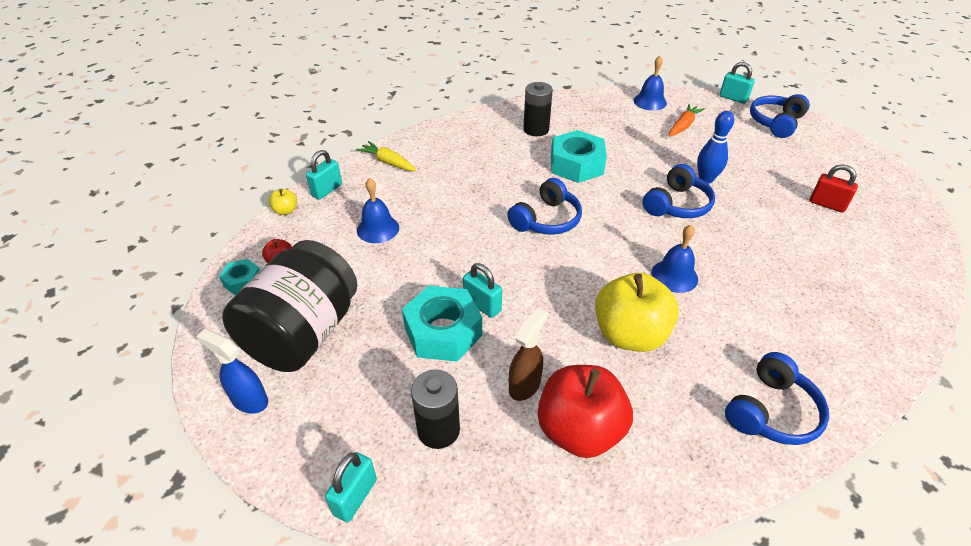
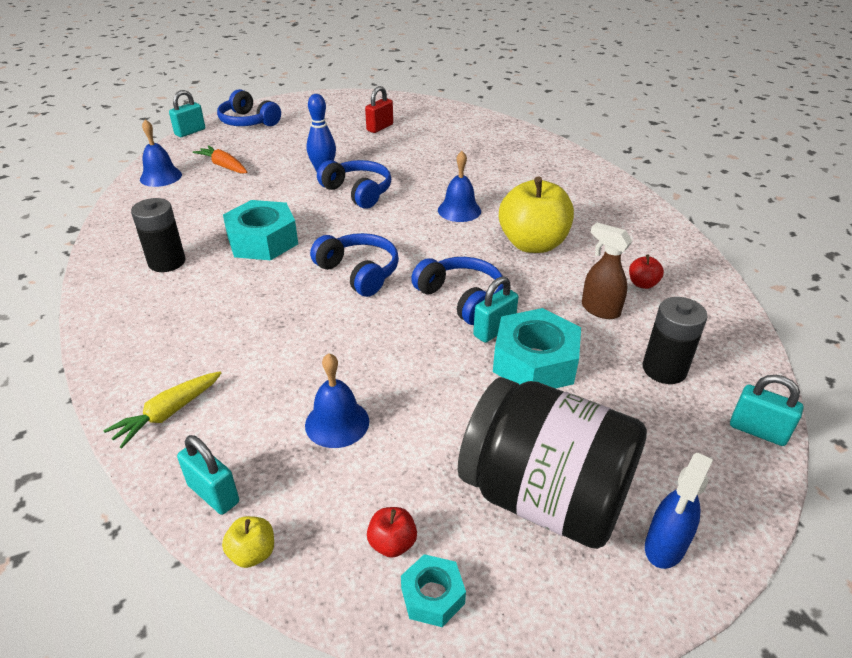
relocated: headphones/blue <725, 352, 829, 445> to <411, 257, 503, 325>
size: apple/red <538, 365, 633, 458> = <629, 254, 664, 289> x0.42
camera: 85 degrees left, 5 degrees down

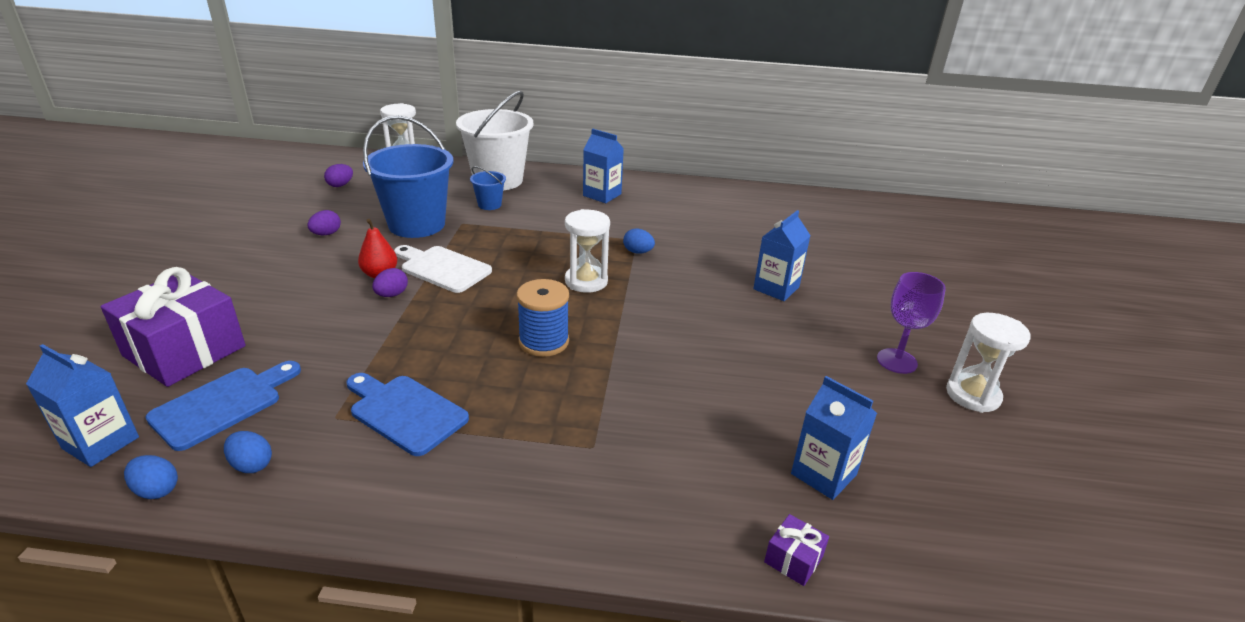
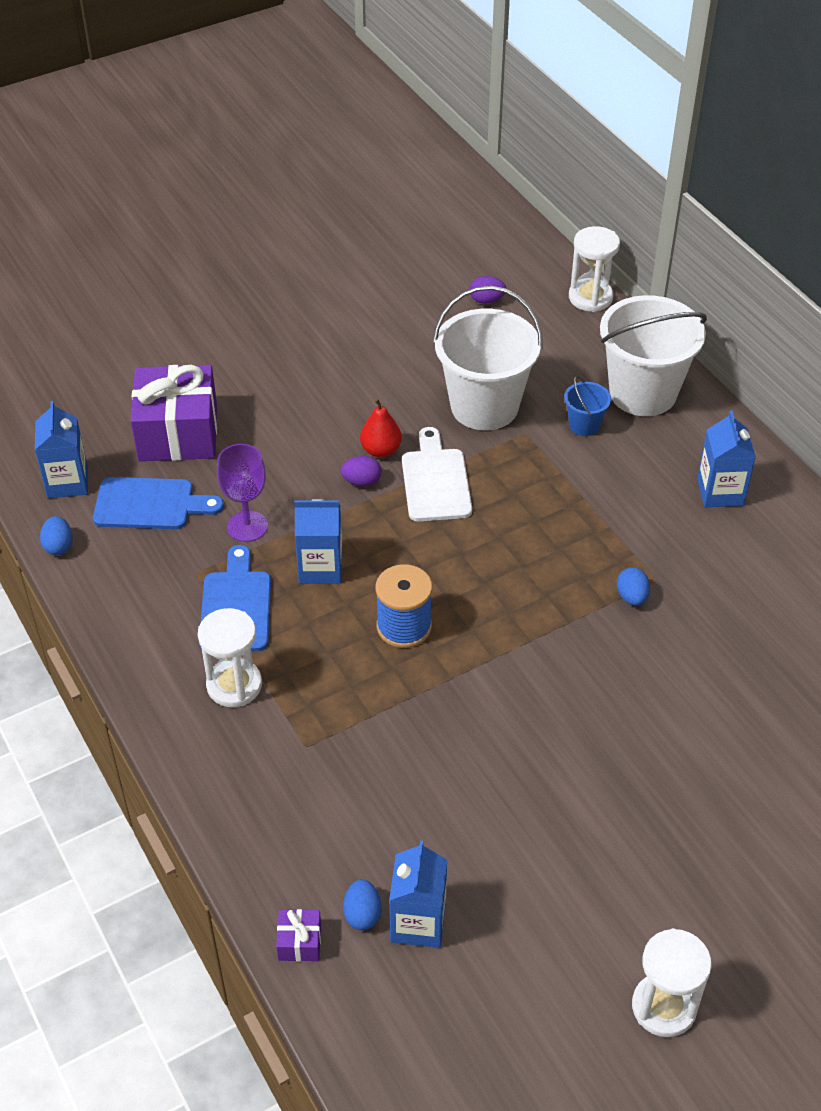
missing: egg/purple <307, 210, 341, 235>
relocated: egg/blue <224, 431, 272, 473> to <343, 879, 381, 930>; hourglass/white <565, 209, 610, 293> to <198, 608, 262, 707>; carton/blue <753, 210, 811, 301> to <294, 499, 342, 584>; goblet/purple <877, 272, 946, 374> to <217, 444, 268, 542>
colour: bucket/blue <363, 115, 454, 238> to bucket/white <433, 286, 543, 430>
camera: 55 degrees right, 15 degrees up

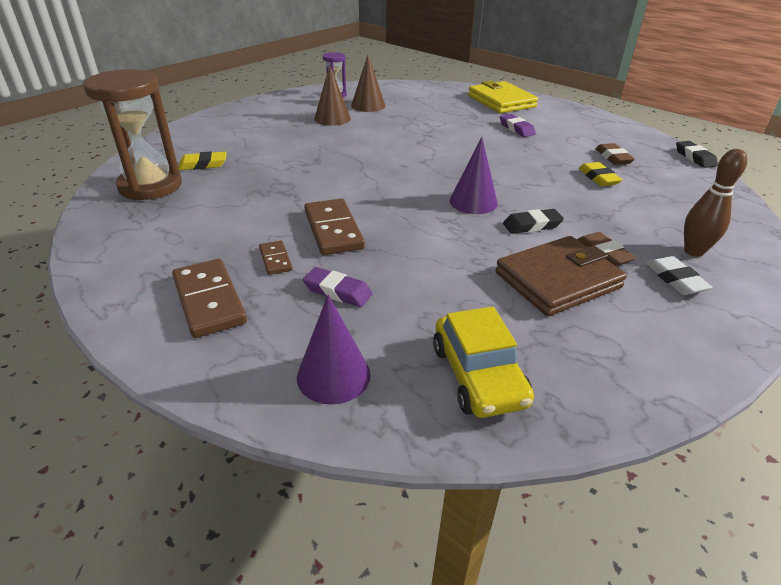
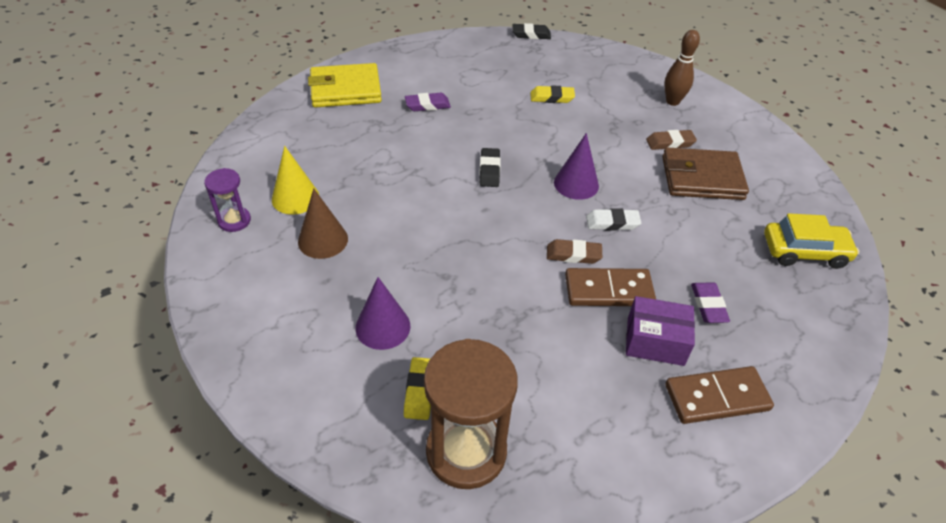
relocated: cone/purple <297, 294, 371, 405> to <355, 277, 410, 350>; eraser/black <503, 209, 564, 234> to <479, 148, 501, 187>; eraser/brown <596, 143, 635, 165> to <547, 239, 602, 264>; eraser/white <646, 256, 713, 295> to <586, 208, 641, 231>
exchanged: domino/brown <259, 240, 293, 275> to box/purple <626, 296, 695, 366>
colour: cone/brown <351, 55, 385, 112> to cone/yellow <272, 146, 319, 215>
spun: eraser/purple <303, 267, 373, 307> = <691, 282, 730, 323> 45 degrees counterclockwise; wallet/brown <495, 236, 627, 316> = <662, 147, 749, 200> 75 degrees counterclockwise
camera: 75 degrees left, 10 degrees up

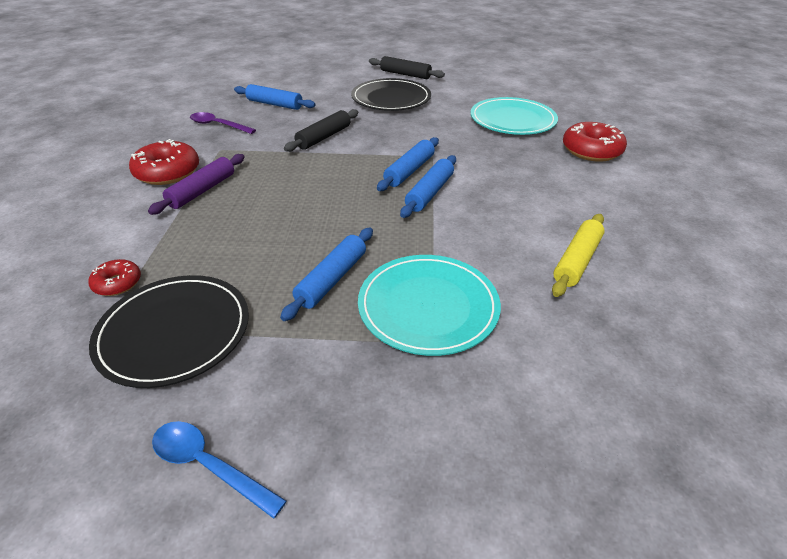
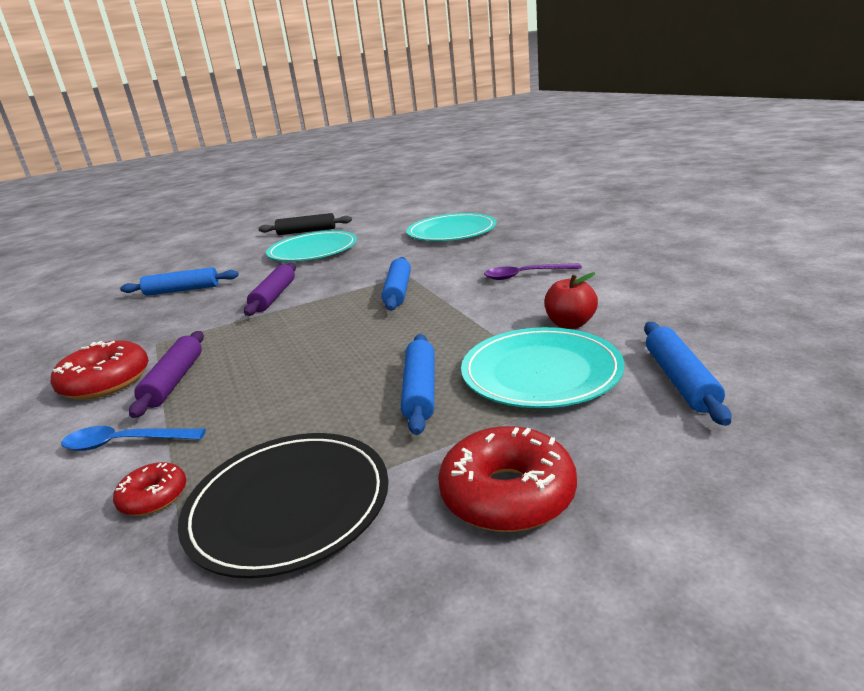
missing: rolling pin/yellow <552, 214, 605, 297>
appeared: apple/red <544, 272, 598, 329>
relocated: spoon/blue <152, 421, 287, 519> to <61, 426, 206, 451>; spoon/purple <190, 112, 256, 134> to <484, 263, 582, 280>; rolling pin/blue <400, 155, 456, 218> to <644, 322, 732, 426>; donut/red <563, 122, 627, 162> to <438, 426, 577, 532>
colour: rolling pin/black <284, 109, 359, 152> to rolling pin/purple <244, 263, 296, 316>; plate/black <351, 78, 431, 111> to plate/turquoise <266, 231, 357, 261>
camera: 25 degrees left, 15 degrees down

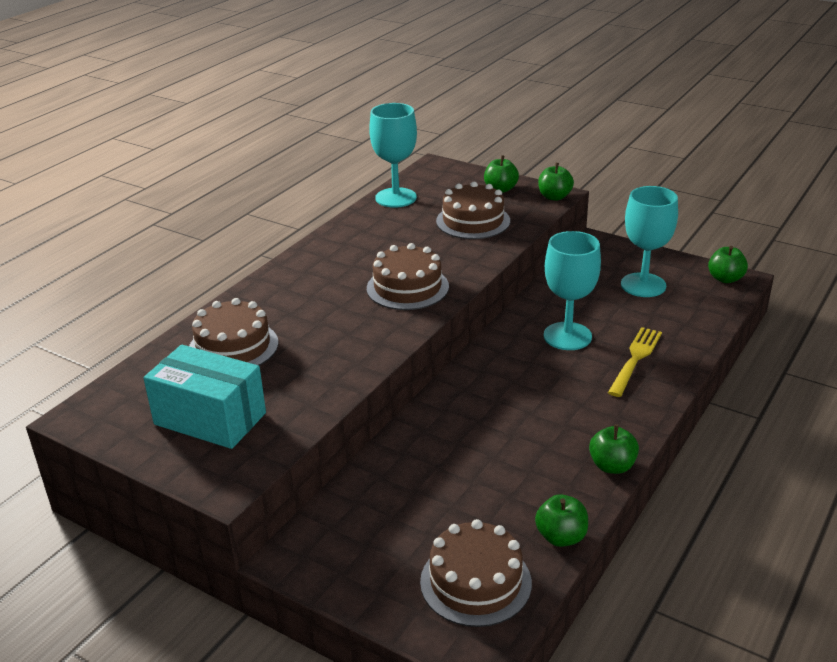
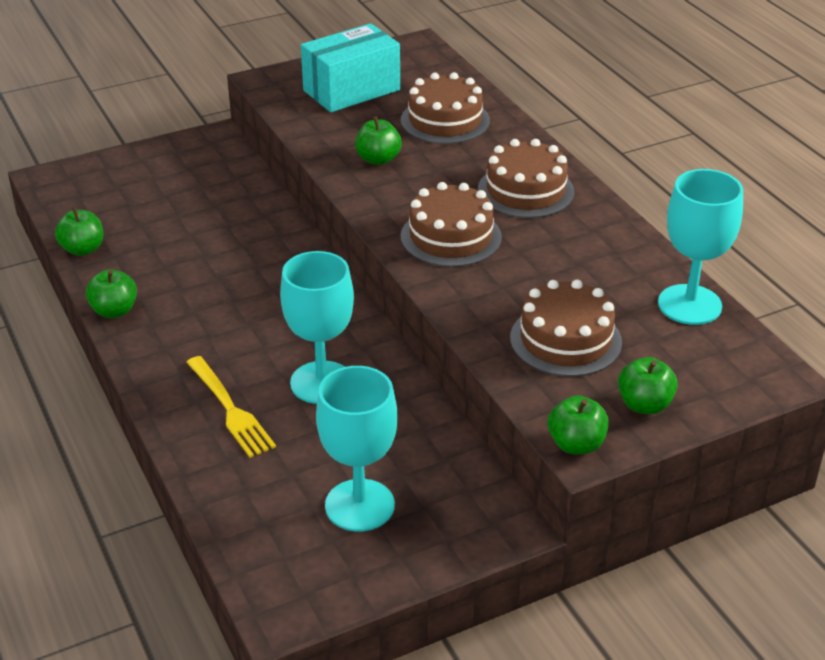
relocated: cake/brown <420, 519, 532, 627> to <478, 139, 574, 218>; apple/green <708, 246, 748, 283> to <355, 116, 402, 165>
camera: 120 degrees right, 5 degrees up

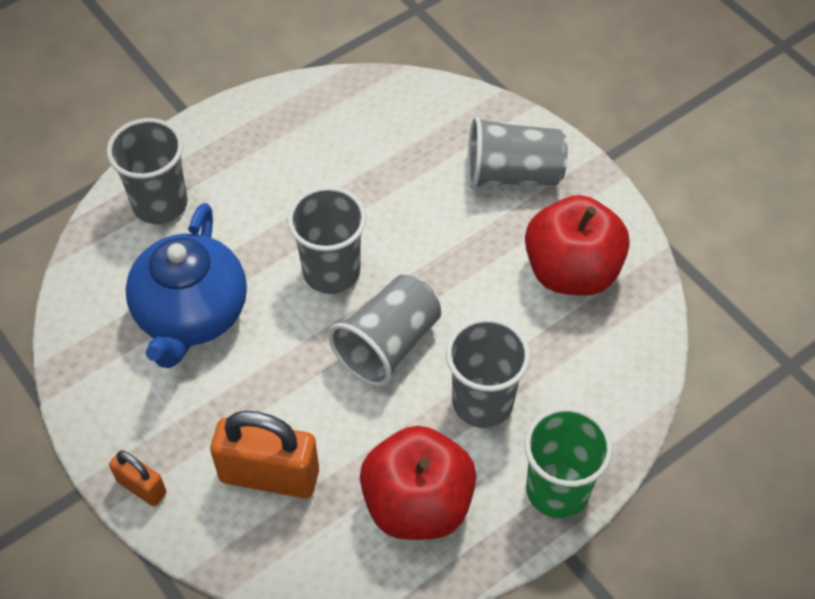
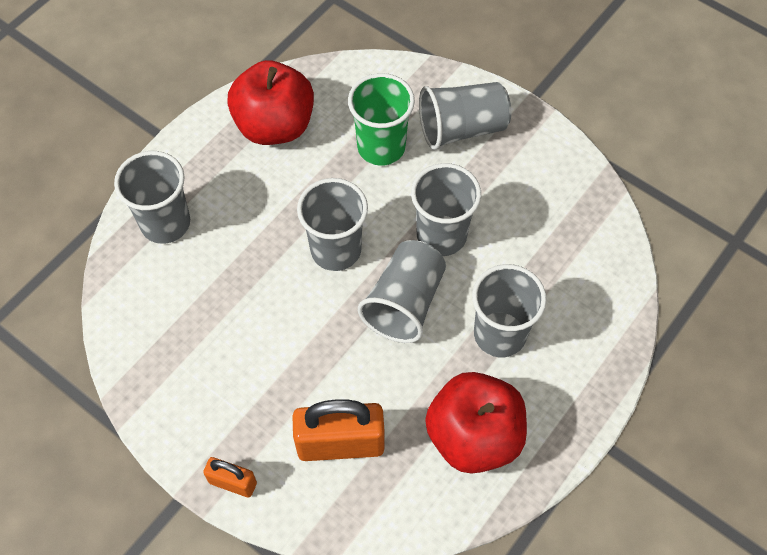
missing: teapot/blue <126, 203, 247, 368>
appeared: cup/grey <411, 163, 481, 256>
relocated: cup/green <524, 407, 613, 518> to <348, 73, 415, 166>; apple/red <525, 195, 630, 296> to <227, 60, 314, 145>
camera: 15 degrees left, 5 degrees up

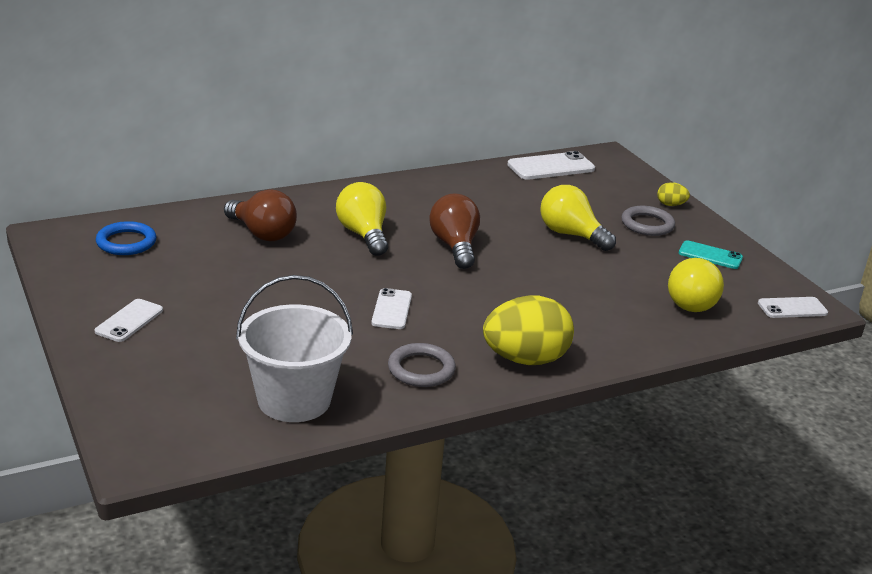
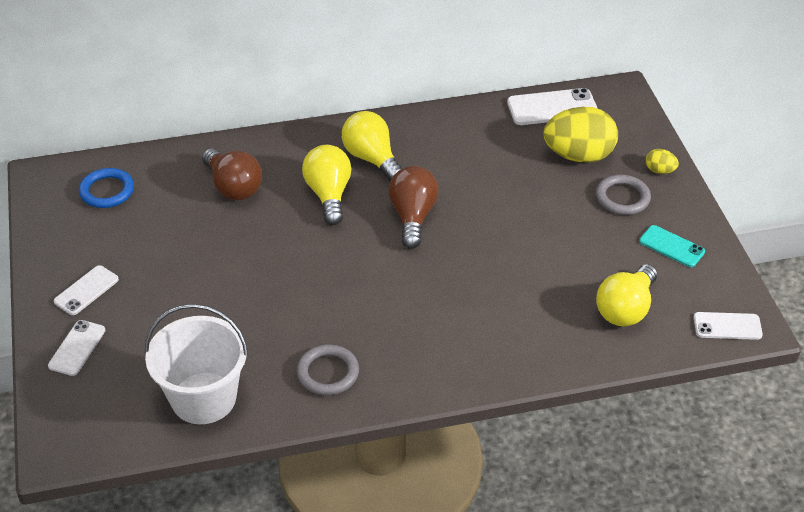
relocated: phone/white <371, 288, 412, 329> to <48, 320, 105, 376>; egg/yellow <483, 295, 574, 365> to <543, 107, 618, 163>; light bulb/yellow <540, 185, 616, 251> to <342, 111, 402, 181>
camera: 15 degrees right, 15 degrees up

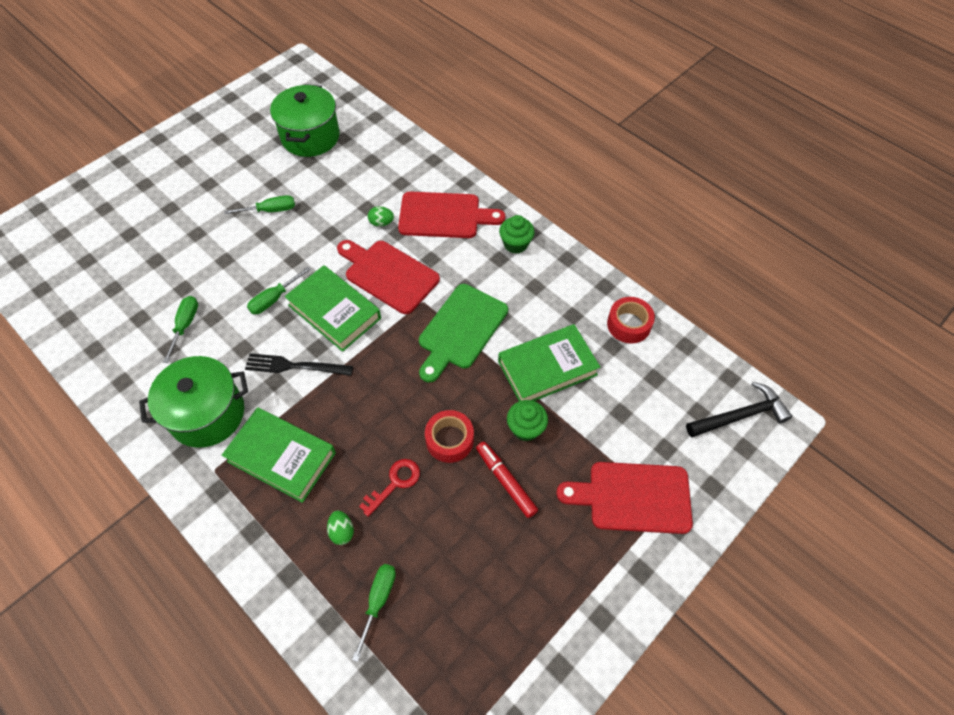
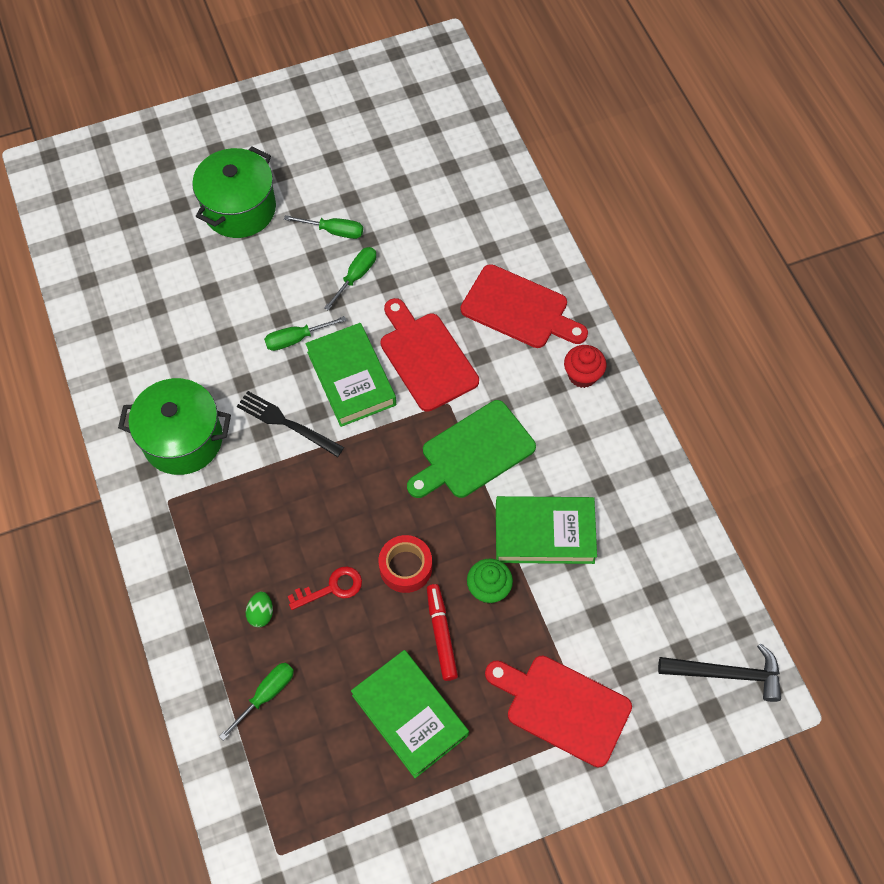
missing: egg/green <368, 206, 394, 227>; tape/red <607, 297, 655, 344>
relocated: screwdriver/green <163, 296, 198, 363> to <324, 247, 376, 311>; book/green <222, 407, 336, 503> to <351, 650, 469, 778>; pot/green <270, 84, 340, 157> to <192, 146, 276, 238>
colour: cupcake/green <499, 215, 535, 254> to cupcake/red <564, 345, 606, 388>
camera: 25 degrees right, 5 degrees up

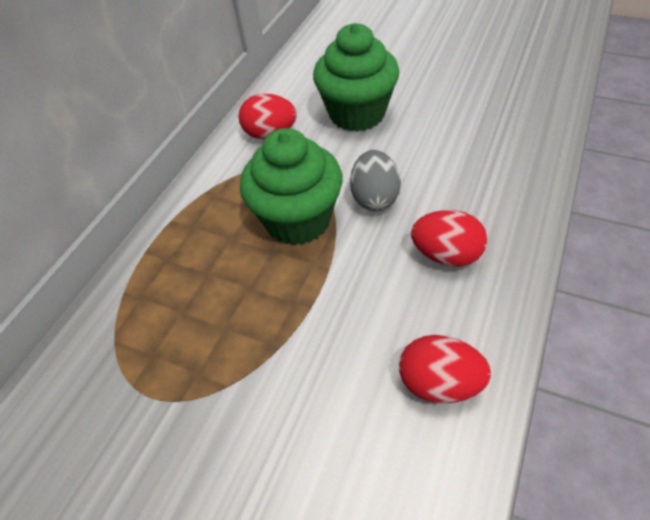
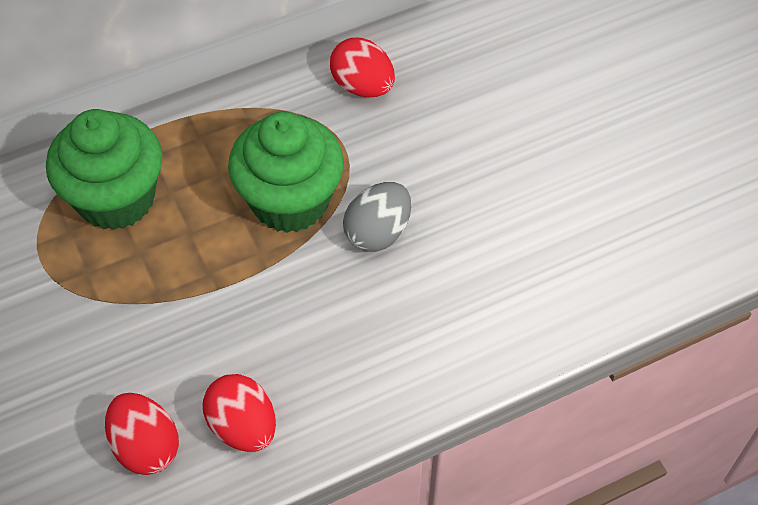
relocated: cupcake/green <313, 23, 399, 132> to <46, 109, 162, 230>; egg/red <411, 210, 487, 267> to <105, 393, 179, 475>
camera: 35 degrees right, 5 degrees up

